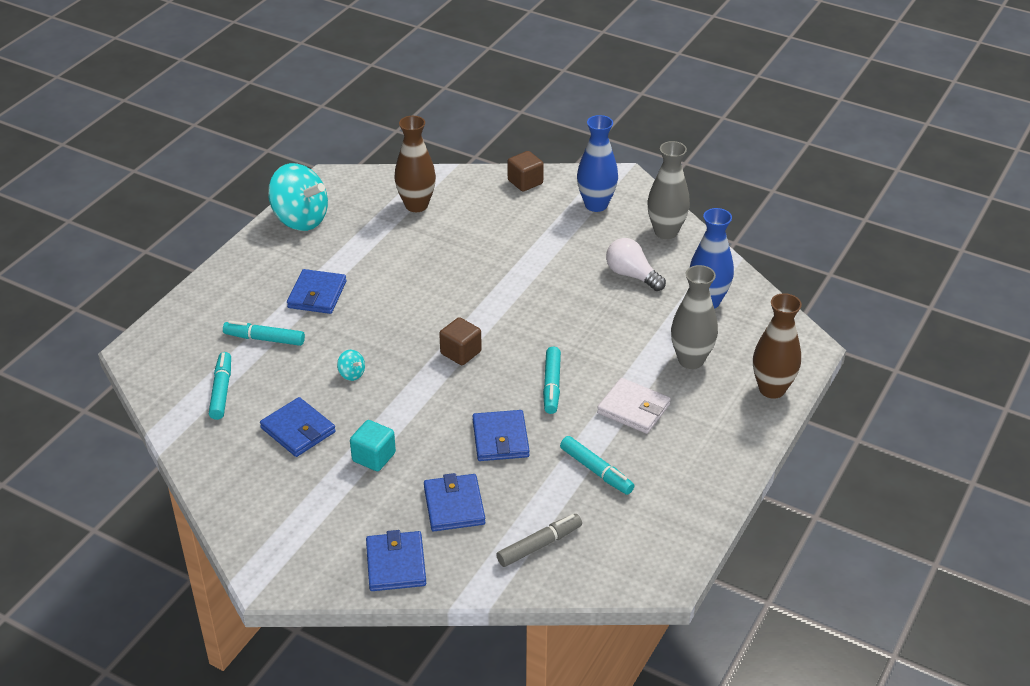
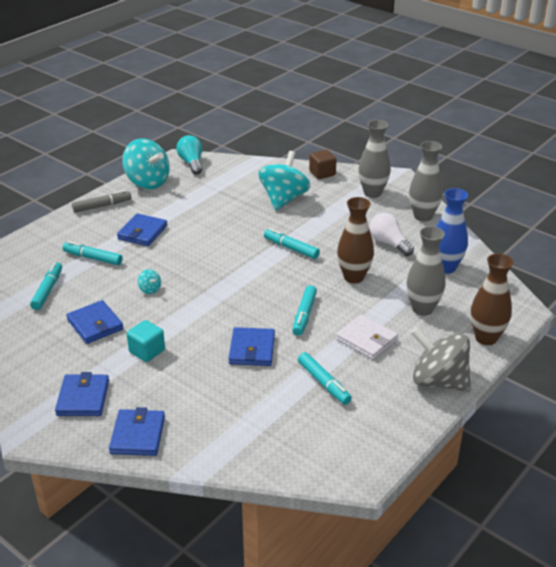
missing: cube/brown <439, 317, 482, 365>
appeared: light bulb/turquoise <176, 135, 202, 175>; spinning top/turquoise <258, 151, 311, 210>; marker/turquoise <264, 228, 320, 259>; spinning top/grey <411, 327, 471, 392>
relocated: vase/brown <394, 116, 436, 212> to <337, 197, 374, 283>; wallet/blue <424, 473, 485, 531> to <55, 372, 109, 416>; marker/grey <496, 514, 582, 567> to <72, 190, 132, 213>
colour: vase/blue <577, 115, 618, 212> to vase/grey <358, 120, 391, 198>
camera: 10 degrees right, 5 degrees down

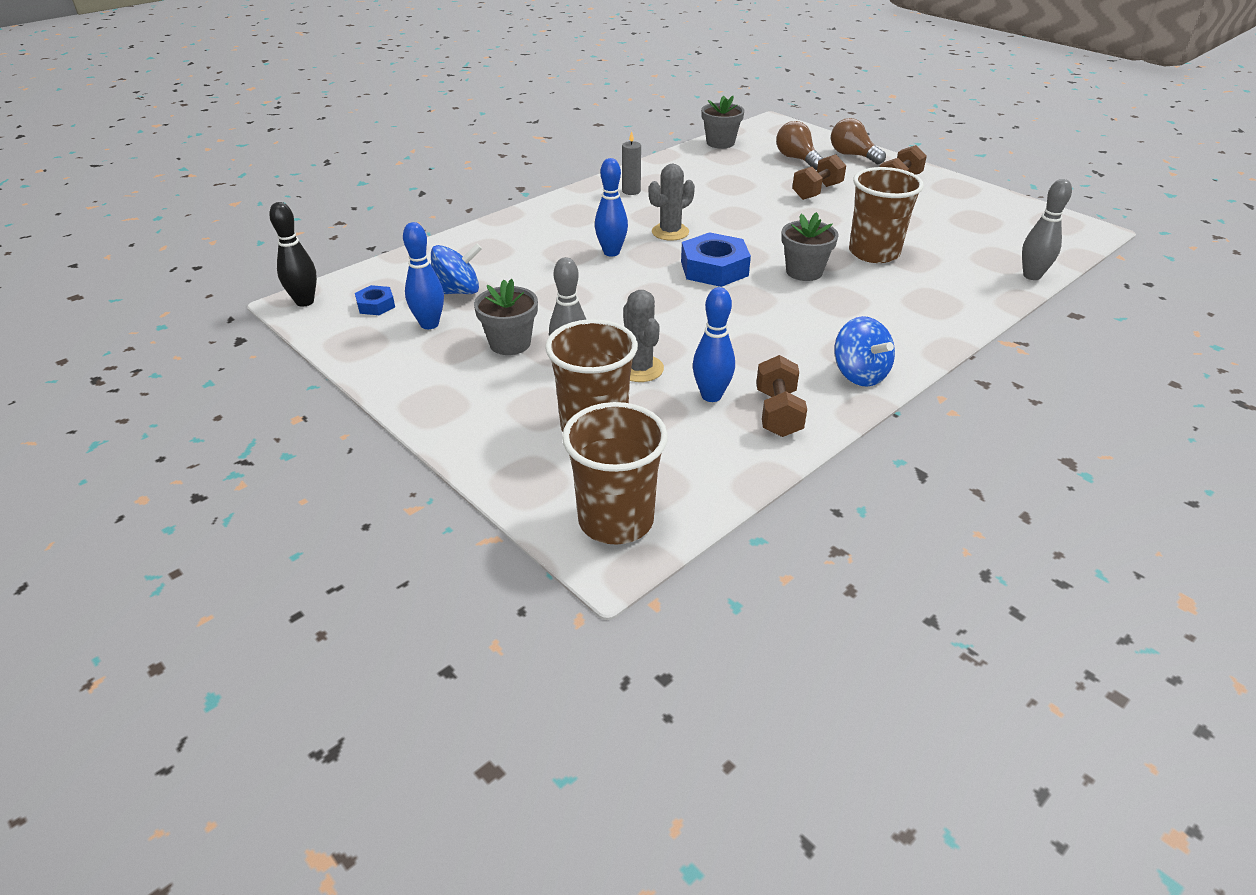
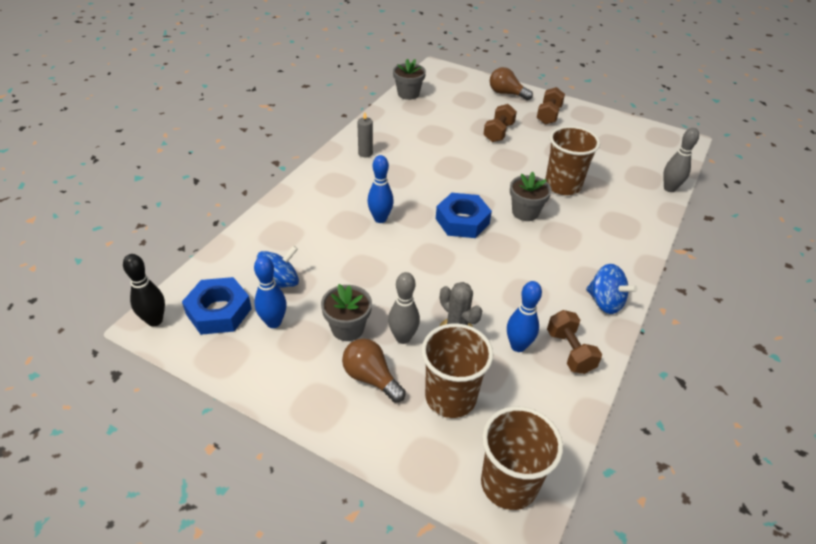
missing: cactus/grey <649, 164, 695, 241>
relocated: light bulb/brown <776, 121, 823, 170> to <342, 339, 406, 402>
size: nut/blue <355, 285, 395, 315> = <182, 277, 252, 335> x1.91
camera: 20 degrees left, 5 degrees up

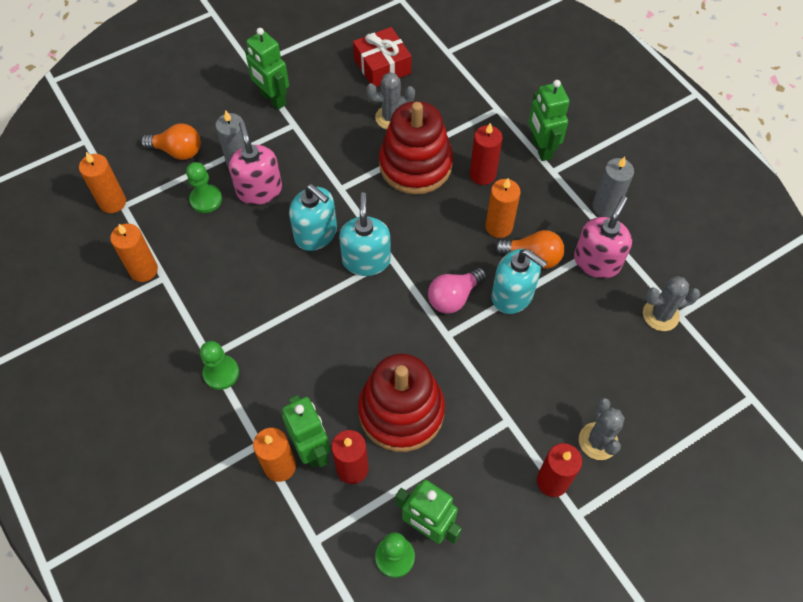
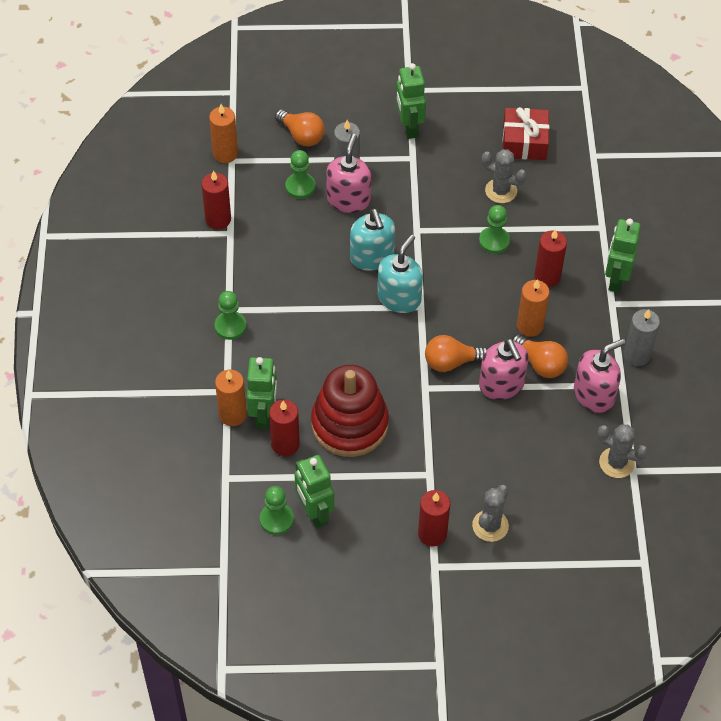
exchanged: stacking toy/red <379, 101, 453, 194> to pawn/green <479, 205, 510, 254>
colour: candle/orange <110, 224, 158, 282> to candle/red <201, 170, 231, 229>; light bulb/pink <428, 267, 487, 314> to light bulb/orange <425, 335, 488, 372>; soap dispenser/turquoise <492, 249, 548, 314> to soap dispenser/pink <479, 339, 529, 400>
camera: 30 degrees right, 5 degrees down

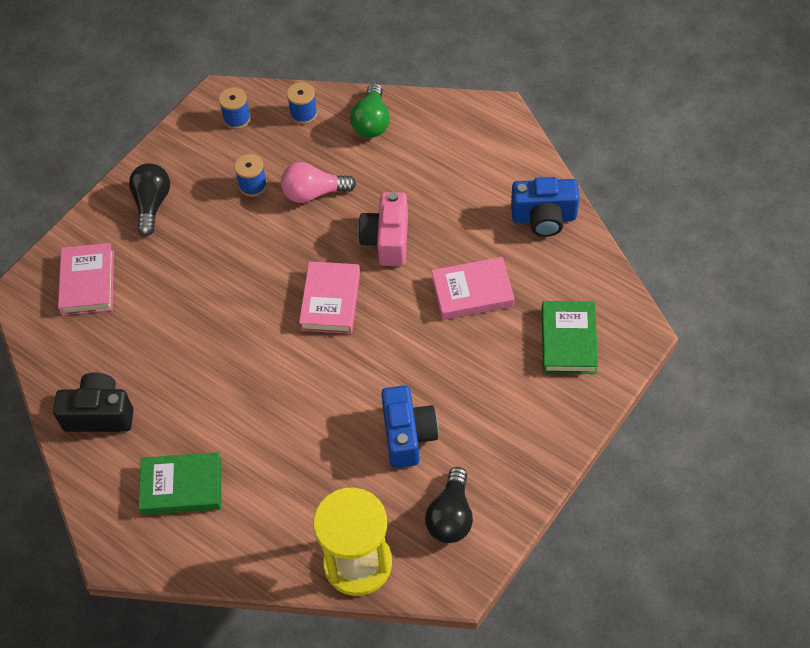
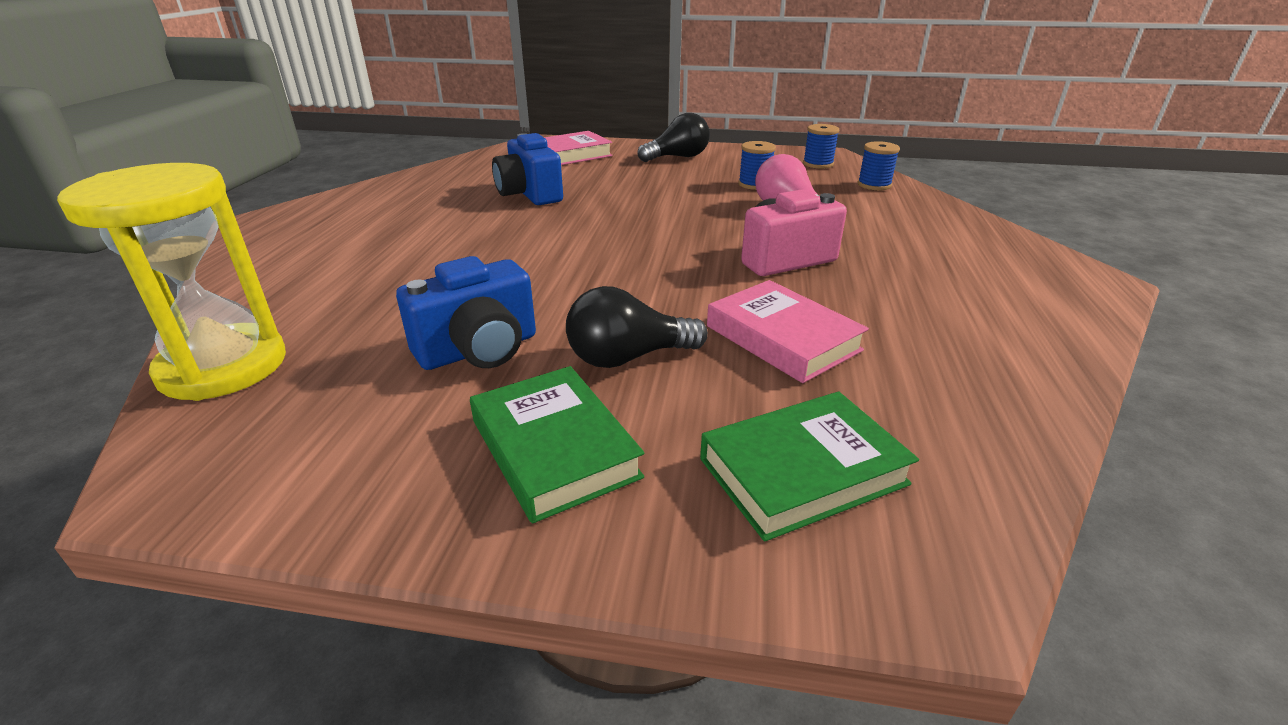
missing: camera/black <53, 372, 134, 432>; book/pink <299, 261, 360, 334>; light bulb/green <350, 83, 390, 138>
relocated: book/green <138, 452, 222, 515> to <470, 366, 644, 523>; light bulb/black <425, 467, 473, 543> to <566, 286, 708, 368>; camera/blue <511, 177, 579, 237> to <492, 133, 563, 205>
camera: 60 degrees right, 25 degrees down

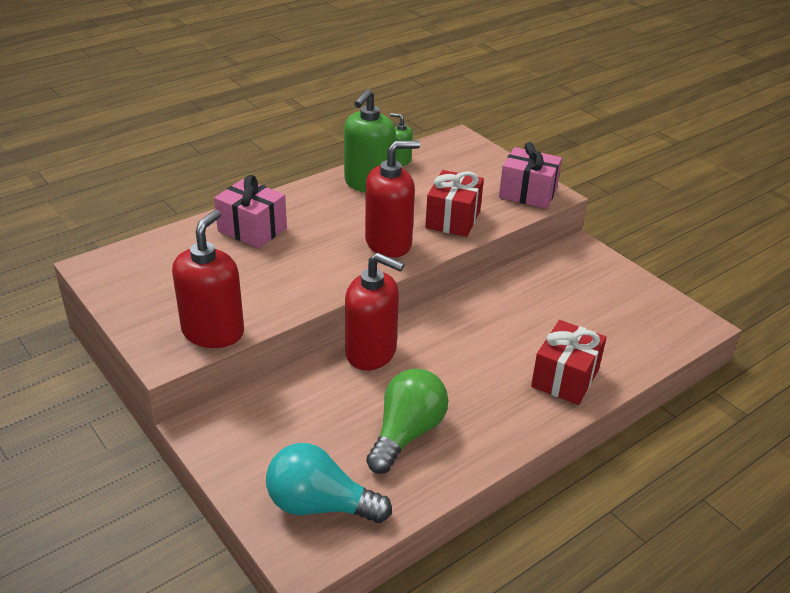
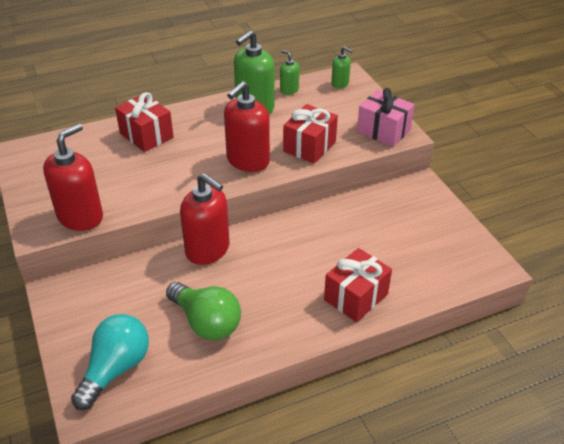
appeared: soap dispenser/green <331, 46, 353, 89>
colour: gift/pink <214, 175, 287, 248> to gift/red <115, 92, 173, 152>
spun: light bulb/turquoise <266, 443, 392, 523> = <71, 314, 149, 410> 90 degrees clockwise; soap dispenser/red <365, 140, 420, 257> = <224, 81, 270, 172> 135 degrees clockwise; light bulb/green <366, 369, 448, 474> = <166, 282, 241, 340> 90 degrees clockwise
camera: 15 degrees right, 5 degrees up

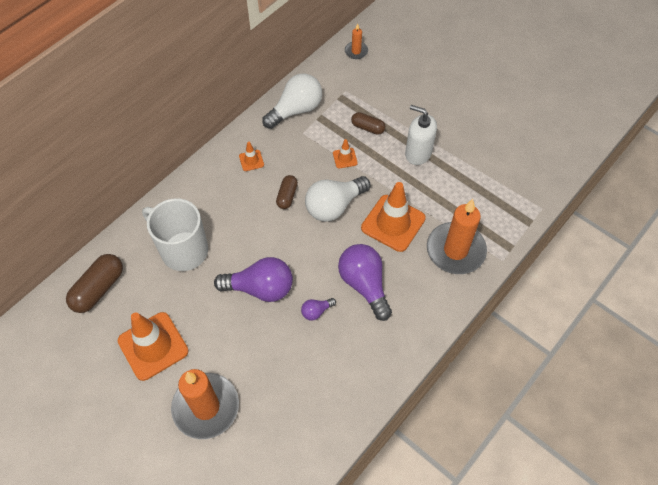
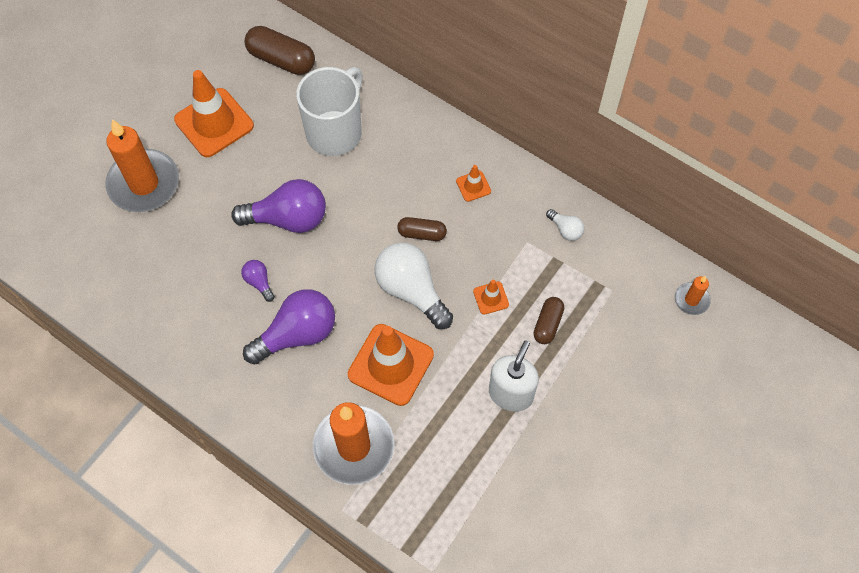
spun: light bulb/purple <214, 257, 293, 302> = <231, 179, 326, 233> 90 degrees counterclockwise
size: light bulb/white <262, 73, 322, 129> = <546, 209, 584, 241> x0.47
camera: 85 degrees right, 5 degrees up

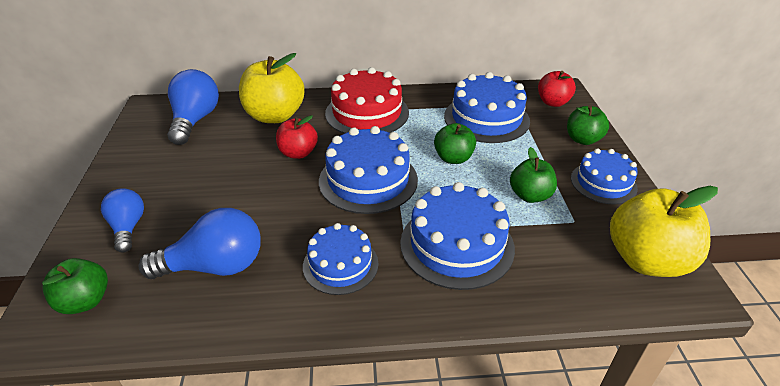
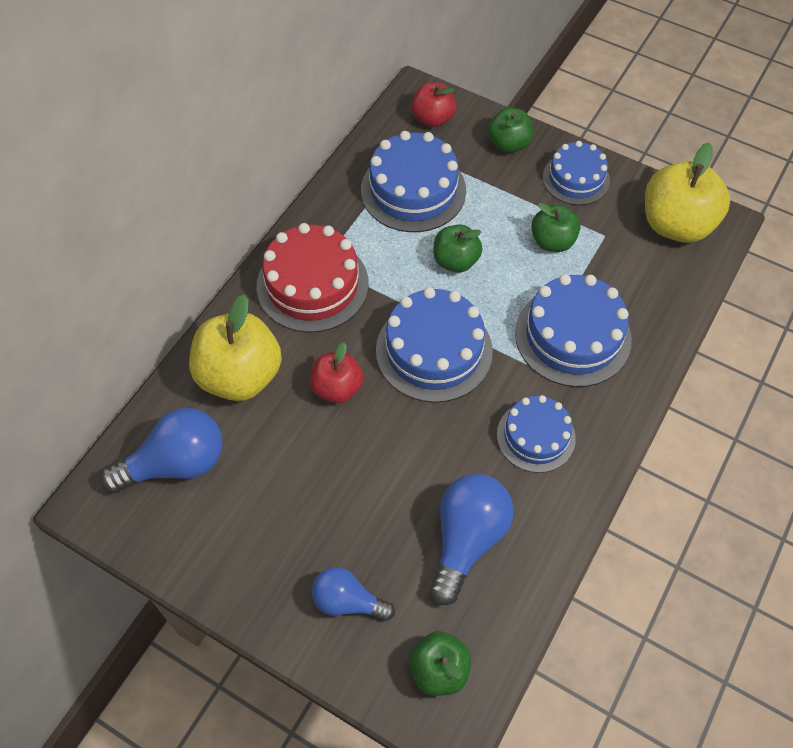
spun: light bulb/blue <167, 69, 219, 145> = <101, 408, 223, 493> 120 degrees clockwise
camera: 55 degrees left, 20 degrees up

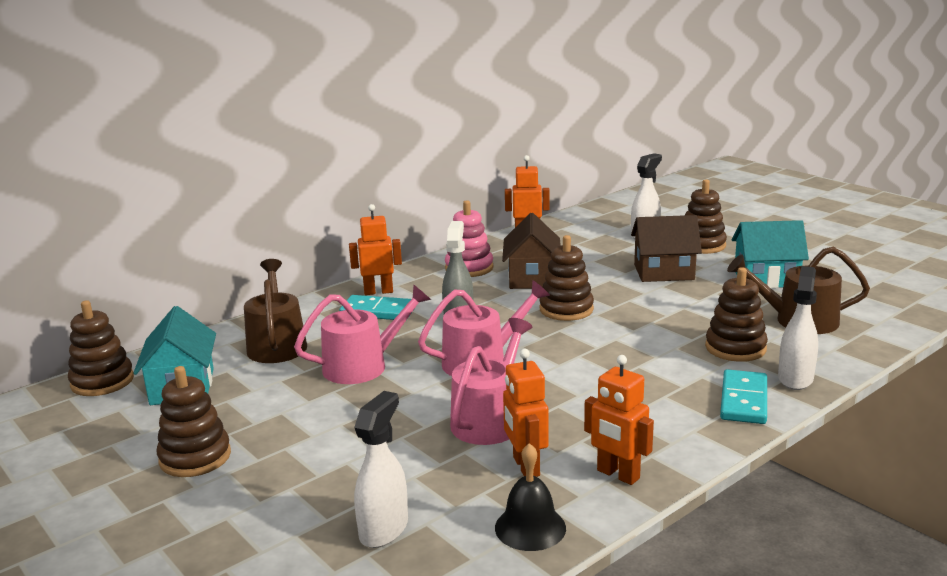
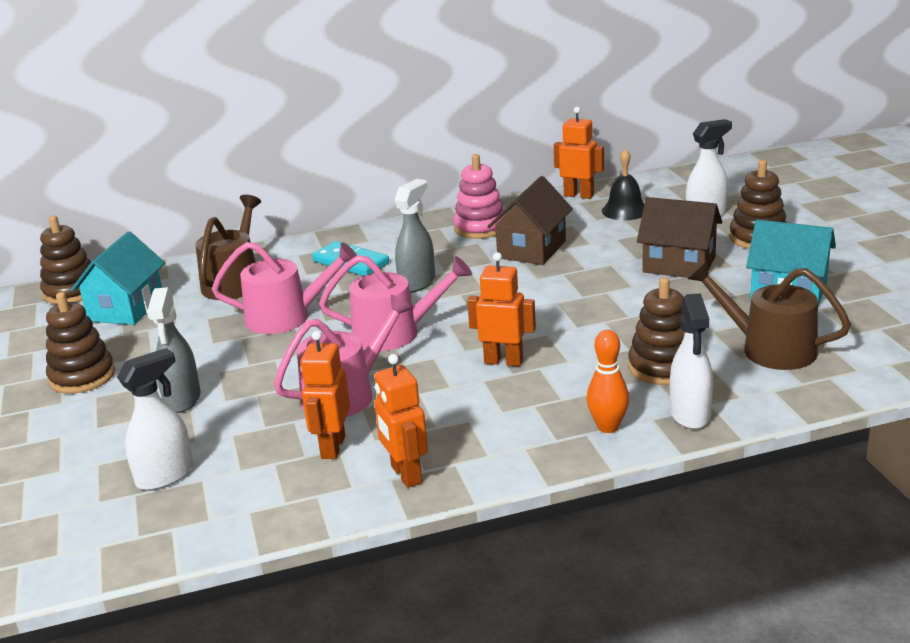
missing: stacking toy/brown <539, 235, 594, 321>
appeared: spray bottle/grey <147, 287, 201, 413>
relocated: robot/orange <349, 204, 402, 295> to <467, 252, 536, 366>; bell/black <495, 443, 566, 551> to <602, 149, 644, 220>
exchanged: domino/turquoise <720, 369, 767, 424> to bowling pin/orange <587, 330, 629, 433>
spun: spray bottle/white <778, 266, 818, 390> = <670, 293, 713, 429> 135 degrees clockwise
camera: 25 degrees right, 5 degrees up

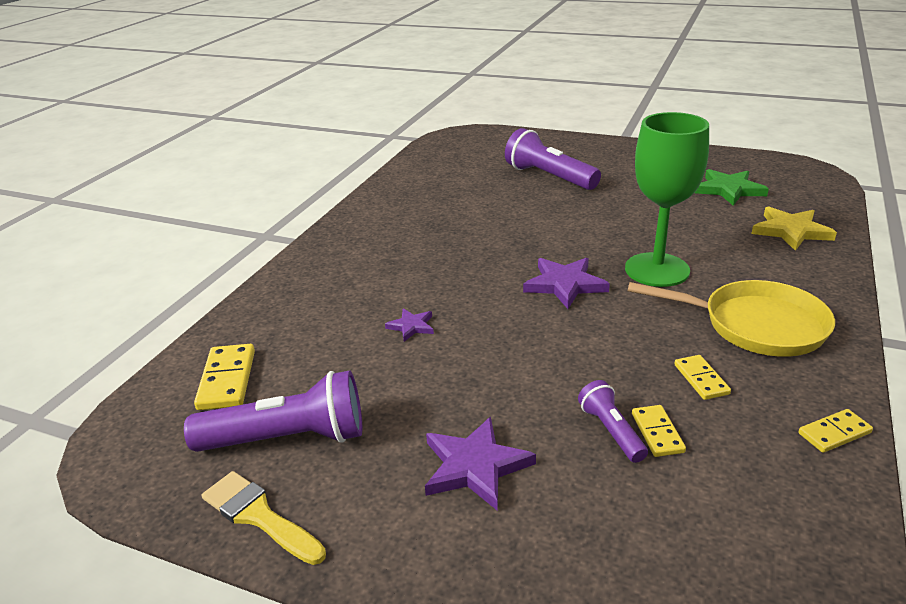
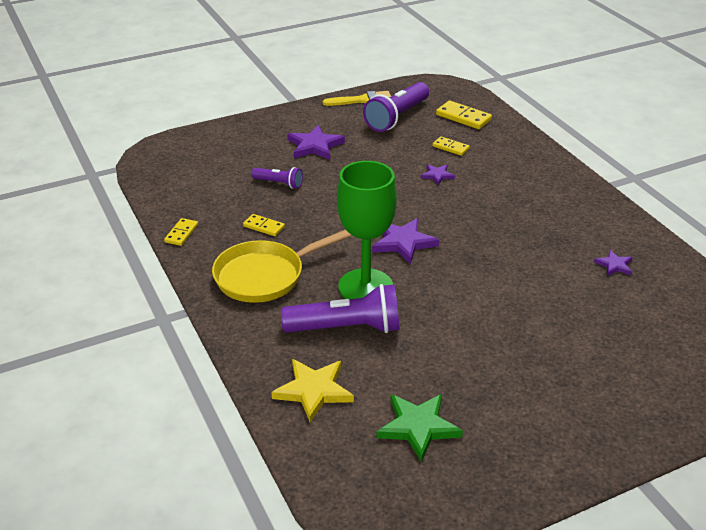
appeared: star/purple <594, 250, 633, 276>
relocated: flashlight/purple <505, 128, 601, 190> to <281, 284, 400, 333>; domino/yellow <632, 405, 686, 457> to <433, 136, 470, 156>
camera: 130 degrees right, 5 degrees up

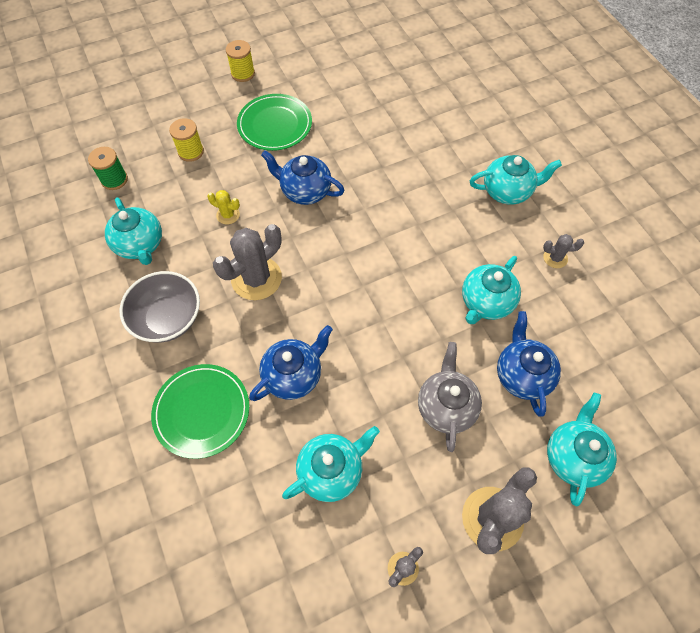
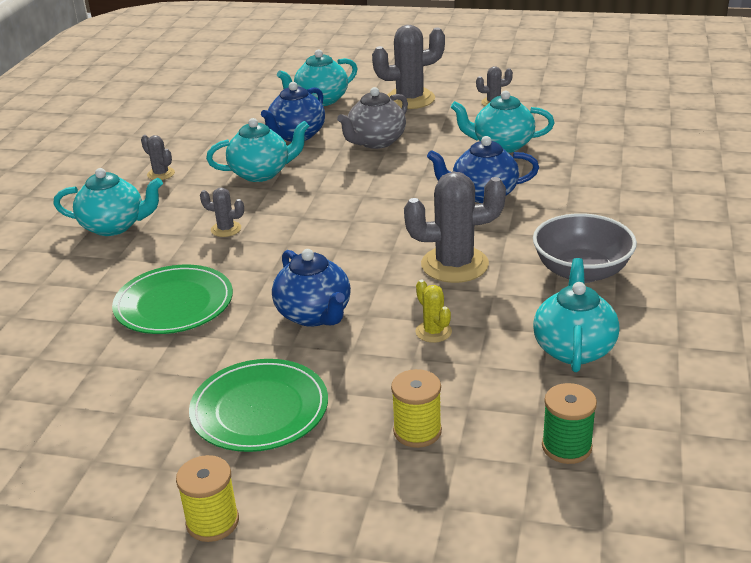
appeared: cactus/grey <200, 188, 244, 237>
relocated: plate/green <151, 364, 249, 459> to <112, 265, 233, 334>
spun: teapot/turquoise <470, 155, 562, 205> = <53, 168, 163, 236> 150 degrees clockwise
camera: 140 degrees left, 30 degrees down

